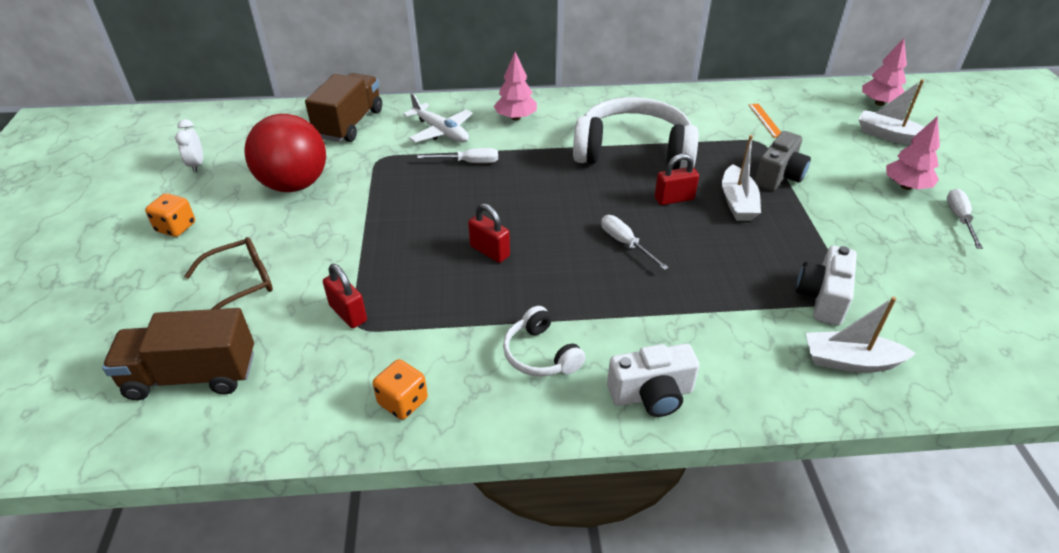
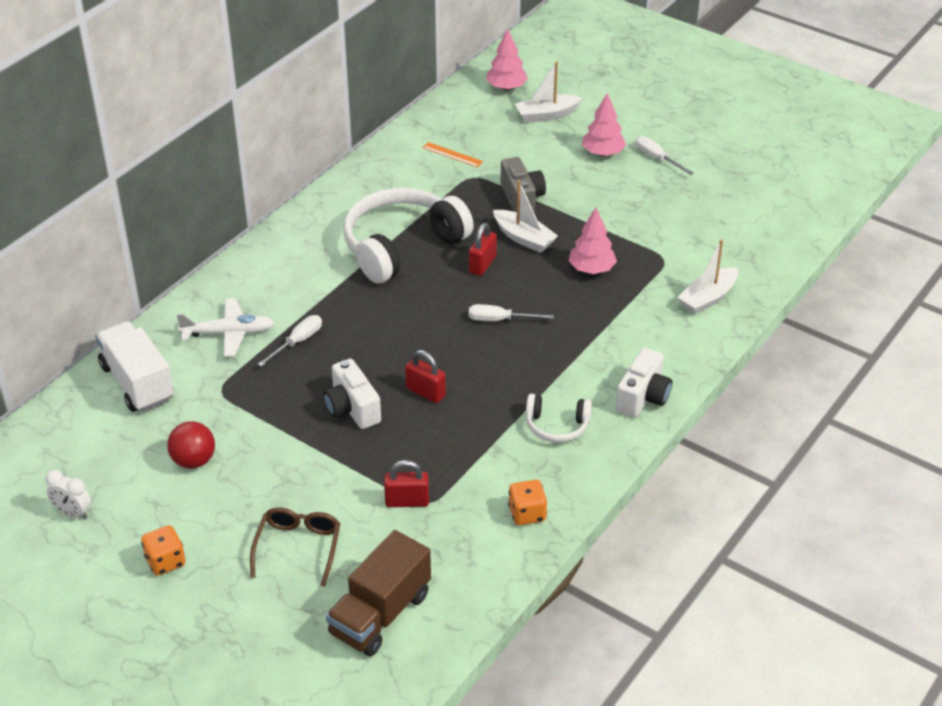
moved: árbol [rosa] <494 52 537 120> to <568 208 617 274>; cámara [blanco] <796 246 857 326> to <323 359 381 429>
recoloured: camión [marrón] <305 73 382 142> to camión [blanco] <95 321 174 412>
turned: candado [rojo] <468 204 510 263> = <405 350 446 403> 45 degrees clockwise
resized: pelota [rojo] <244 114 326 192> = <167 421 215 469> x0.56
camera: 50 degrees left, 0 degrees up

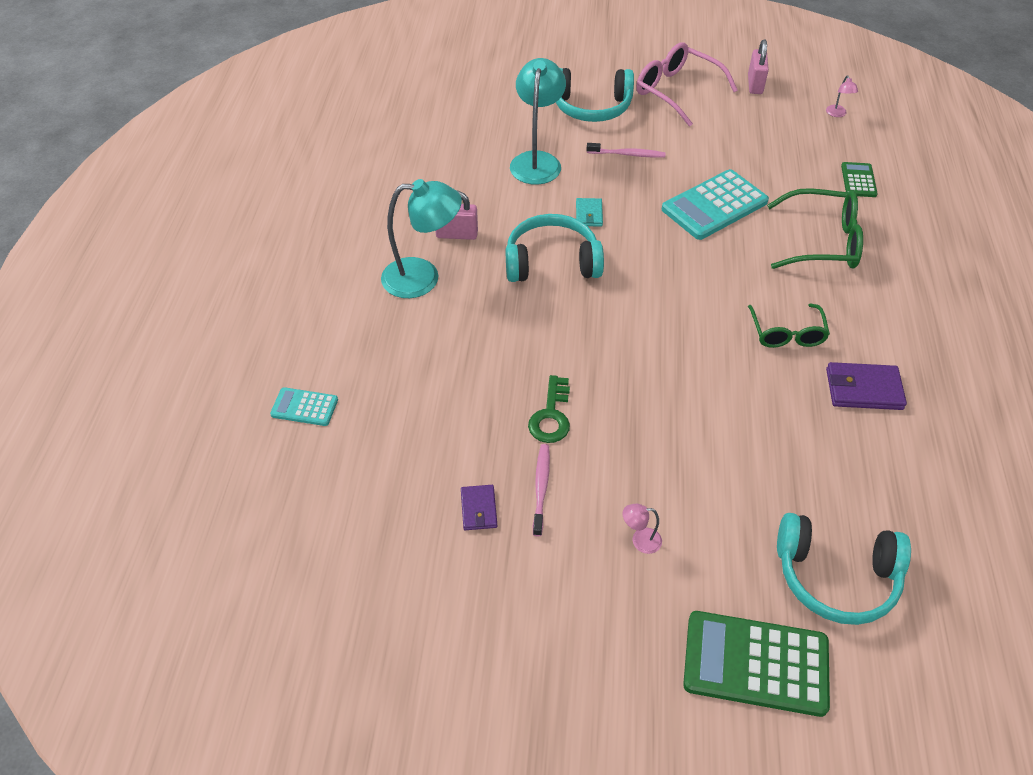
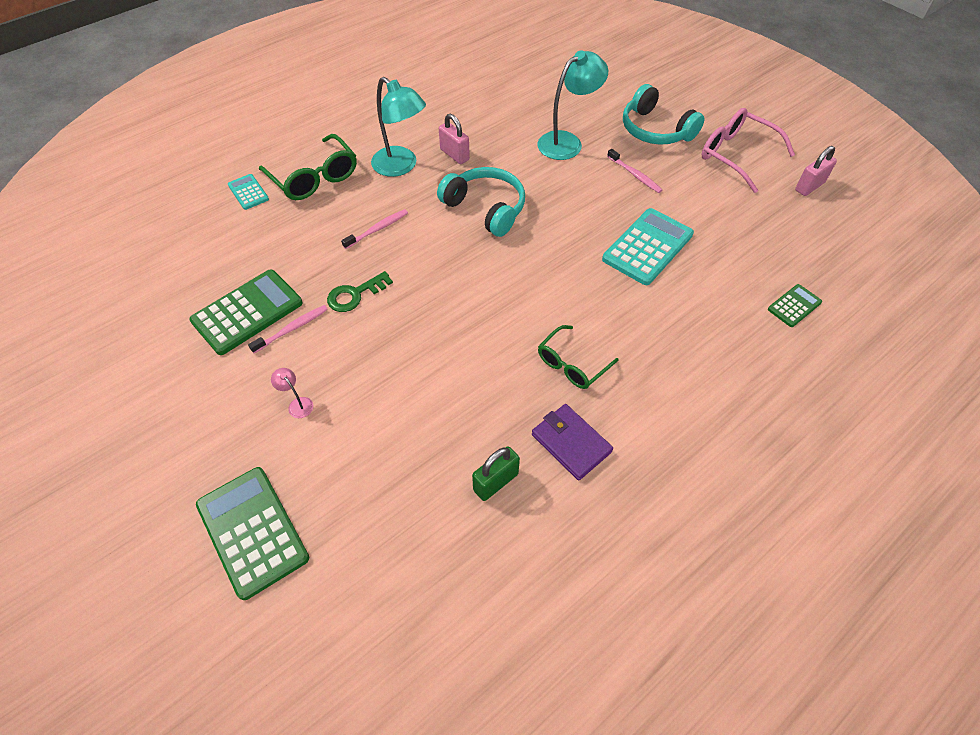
removed: cartera [turquesa] <576 198 603 227>; auriculares [turquesa] <777 513 911 625>; lámpara [rosa] <826 75 858 117>
added: cepillo de dientes [rosa] <341 209 408 249>; candado [verde] <472 446 520 501>
moved: gafas [verde] <767 188 863 269> to <259 134 357 200>
replaced: cartera [morado] <461 485 497 530> to calculadora [verde] <189 270 303 355>
turned: gafas [rosa] <636 42 738 127> = <702 108 795 193> 45 degrees counterclockwise; calculadora [turquesa] <662 169 769 240> = <602 208 694 285> 120 degrees clockwise
camera: 45 degrees right, 5 degrees up

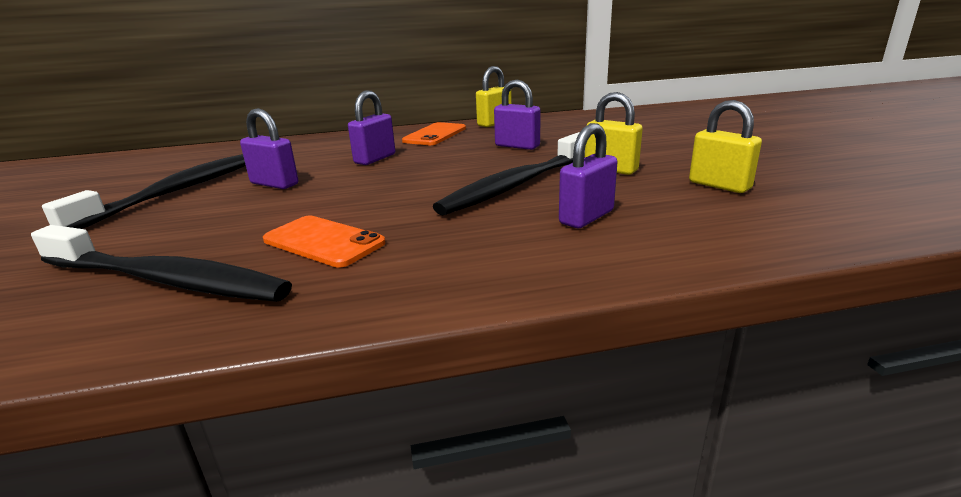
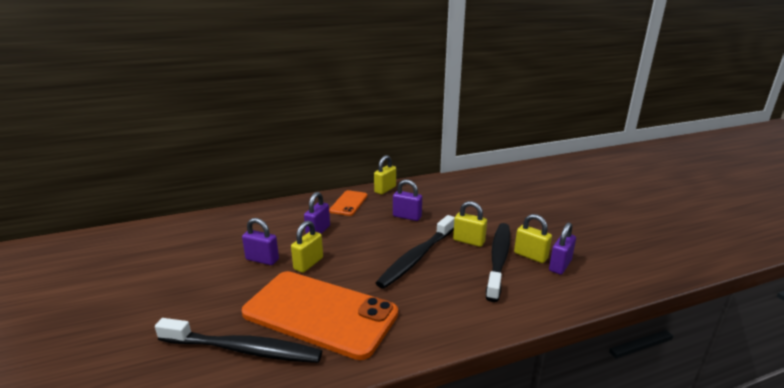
added: candado [amarillo] <291 221 323 273>
moved: cepillo de dientes [negro] <42 154 246 229> to <486 223 510 302>; candado [morado] <559 123 617 228> to <549 222 576 275>
resized: móvil [naranja] <263 215 386 268> = <242 271 398 360> x2.13
camera: 10 degrees left, 0 degrees up

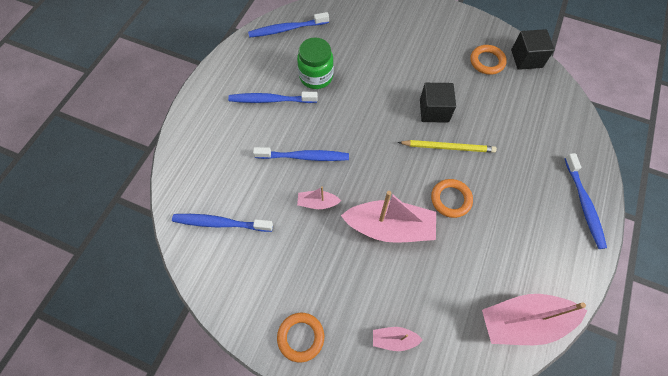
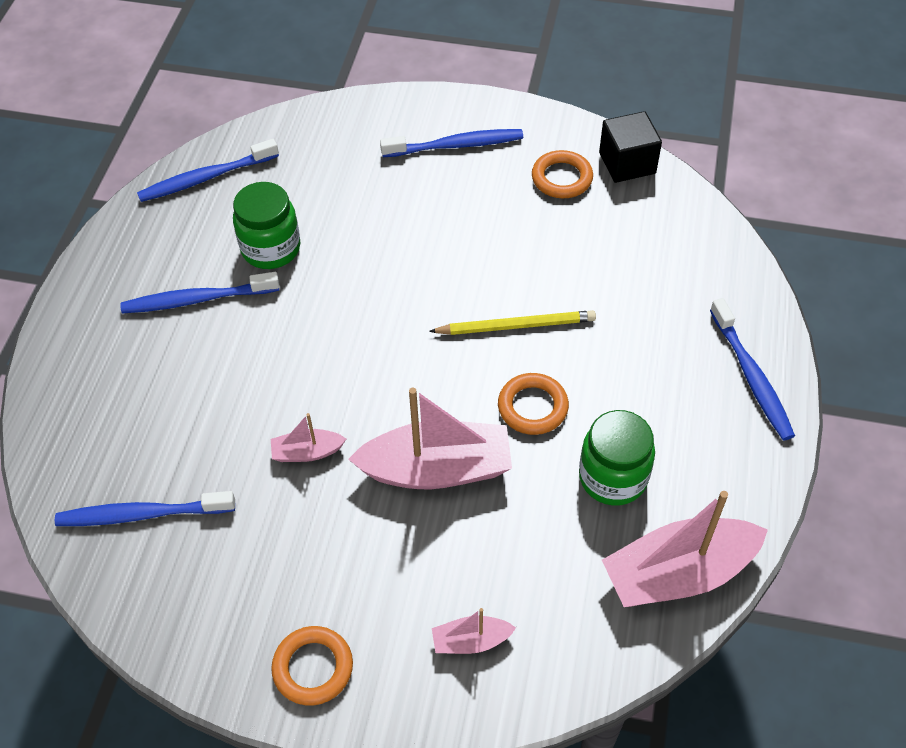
removed: cubo [negro] <420 83 456 123>
added: tarro [verde] <579 410 655 506>
moved: cepillo de dientes [azul] <253 147 349 161> to <380 129 523 157>
camera: 10 degrees left, 10 degrees down

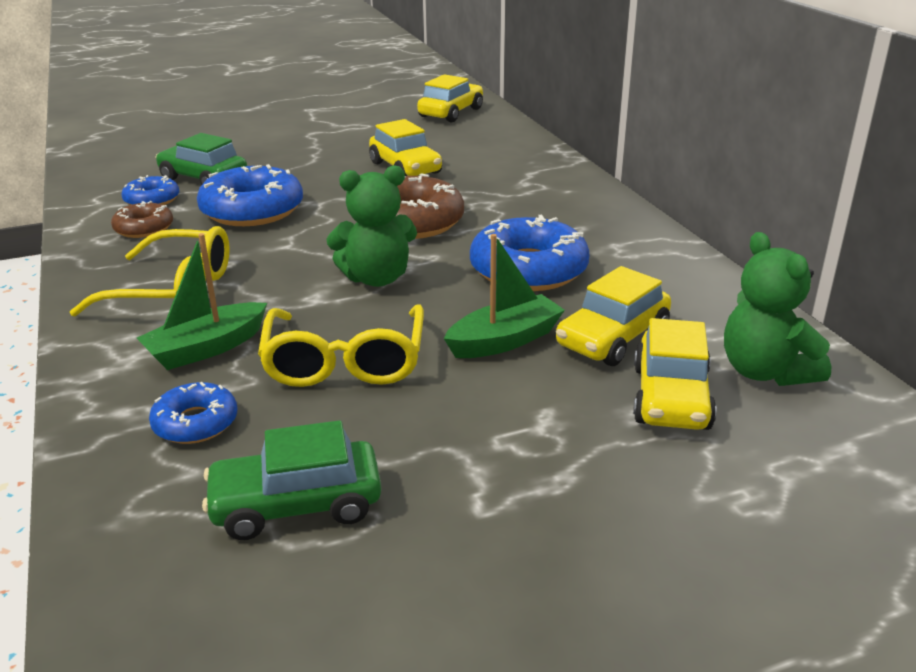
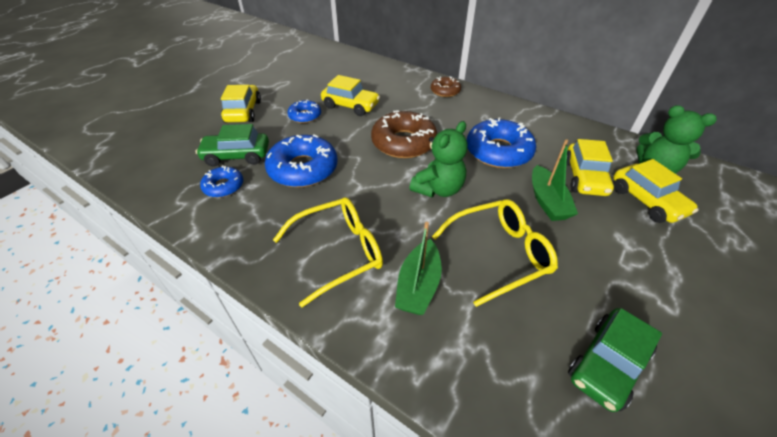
moved: rosquilla [marrón] <111 201 173 238> to <431 76 461 97>; rosquilla [azul] <149 382 237 444> to <288 100 321 123>; coche [amarillo] <417 74 483 122> to <221 85 261 123>
turned: gafas [amarillo] <258 304 424 387> = <432 199 558 307> 75 degrees counterclockwise; barco [verde] <444 234 565 358> = <532 139 578 221> 150 degrees clockwise
camera: 35 degrees left, 15 degrees up

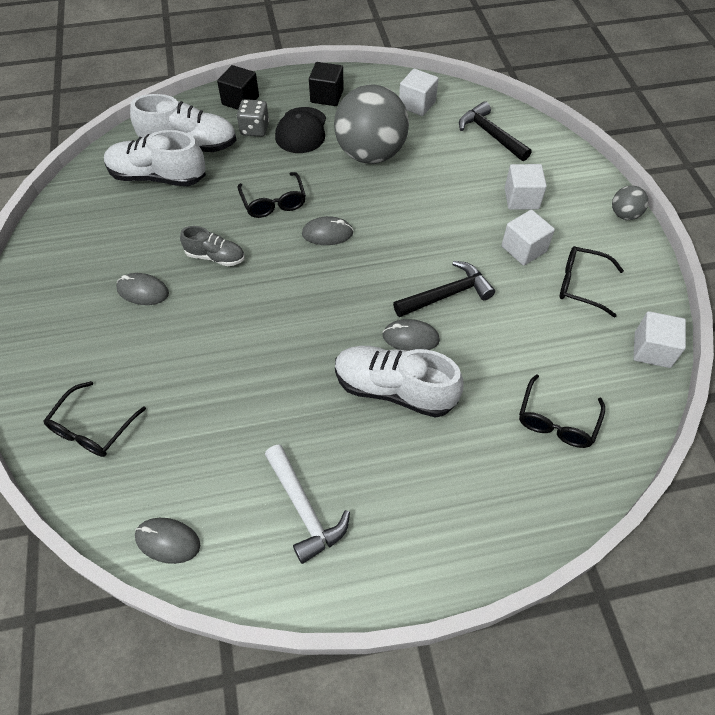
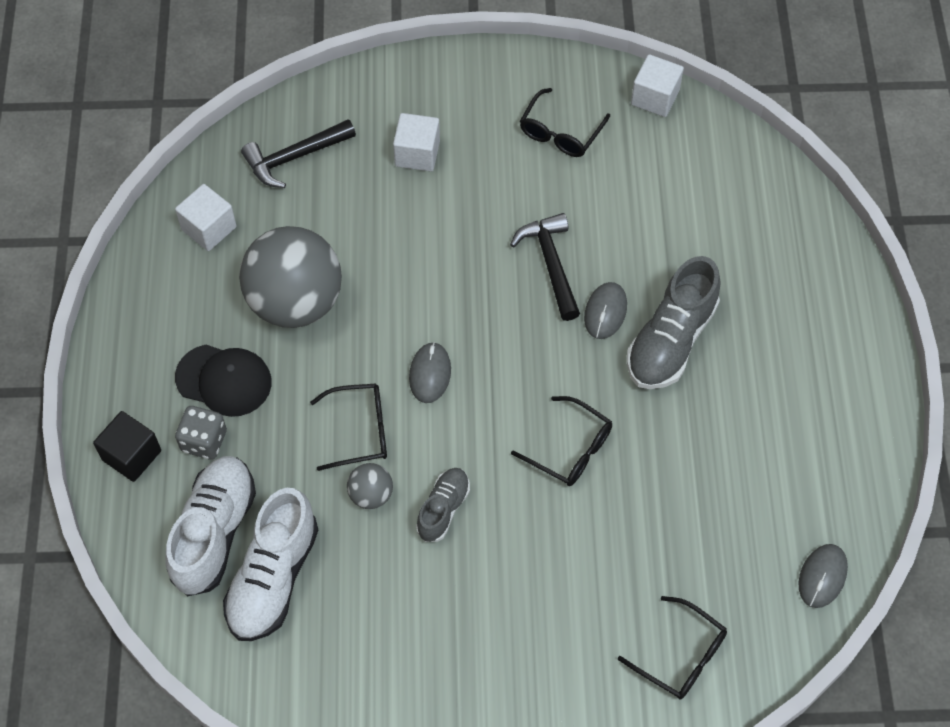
removed: ratón [gris] <116 273 169 305>; martillo [blanco] <265 444 350 564>; cubo [negro] <309 62 344 106>; cubo [blanco] <502 210 555 266>
moved: gafas [negro] <519 374 605 448> to <511 396 612 486>; pelota [gris] <612 185 648 220> to <347 463 393 509>
recoloured: zapato [blanco] <335 346 463 418> to zapato [gris] <627 256 720 389>
camera: 80 degrees left, 5 degrees up

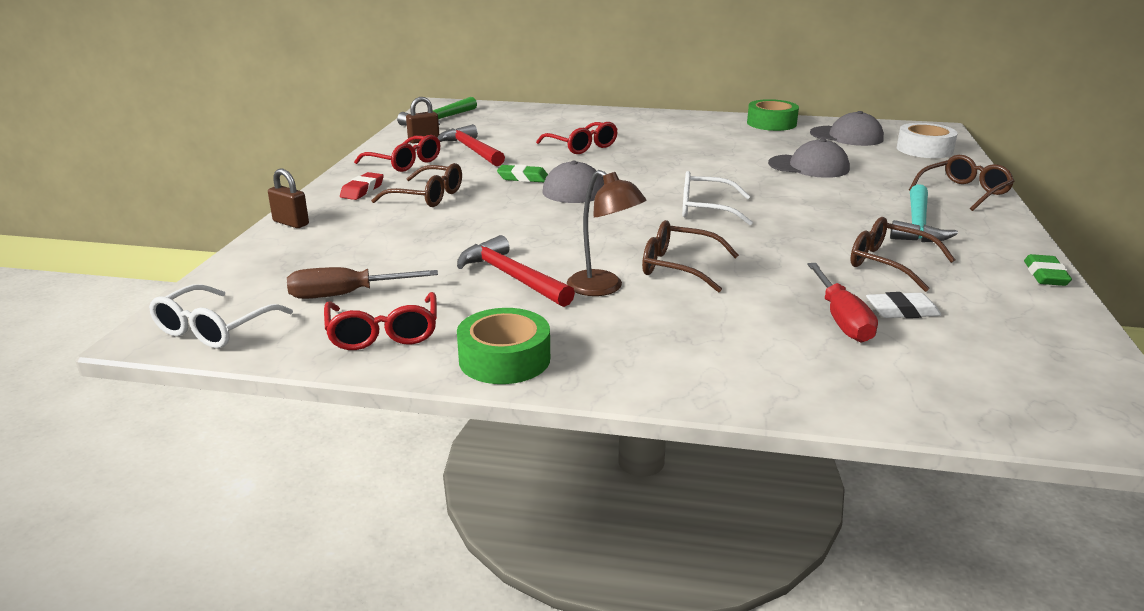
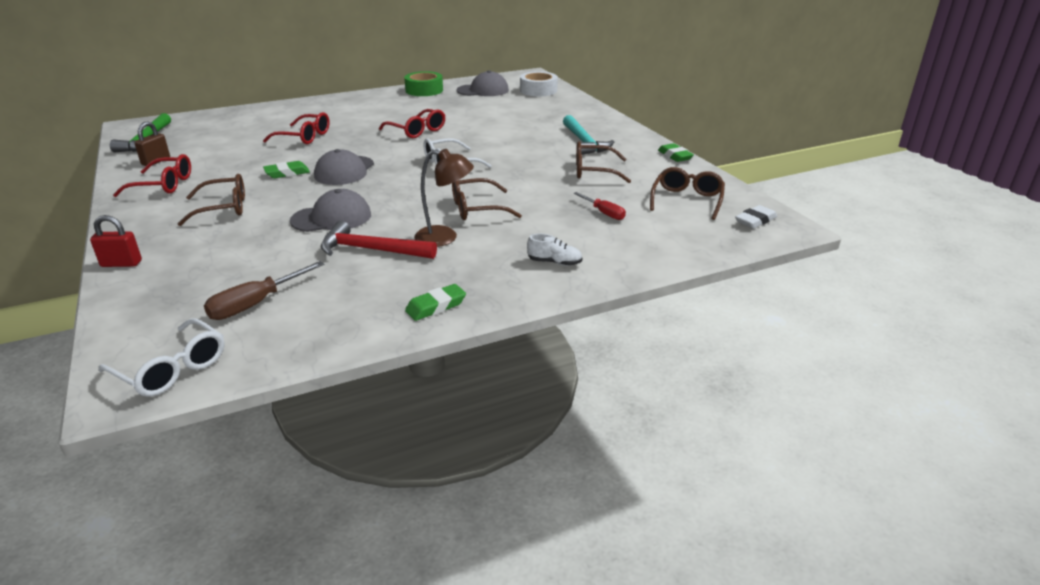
removed: goma de borrar [rojo] <340 172 384 200>; martillo [rojo] <437 124 505 166>
added: zapato [blanco] <527 234 582 266>
moved: gafas [rojo] <324 292 437 350> to <379 109 445 138>; gorra [gris] <768 139 850 178> to <290 189 371 232>; goma de borrar [blanco] <866 292 941 318> to <735 205 777 229>; gafas [marrón] <909 155 1014 211> to <650 167 725 220>
replaced: cinta adhesiva [verde] <457 308 550 384> to goma de borrar [verde] <405 284 466 321>
recoloured: candado [marrón] <268 169 309 228> to candado [rojo] <90 215 142 267>
turned: gafas [blanco] <149 284 293 349> = <98 318 225 397> 45 degrees counterclockwise
resized: destornillador [rojo] <807 263 878 342> = <574 192 626 220> x0.66
camera: 35 degrees left, 5 degrees up

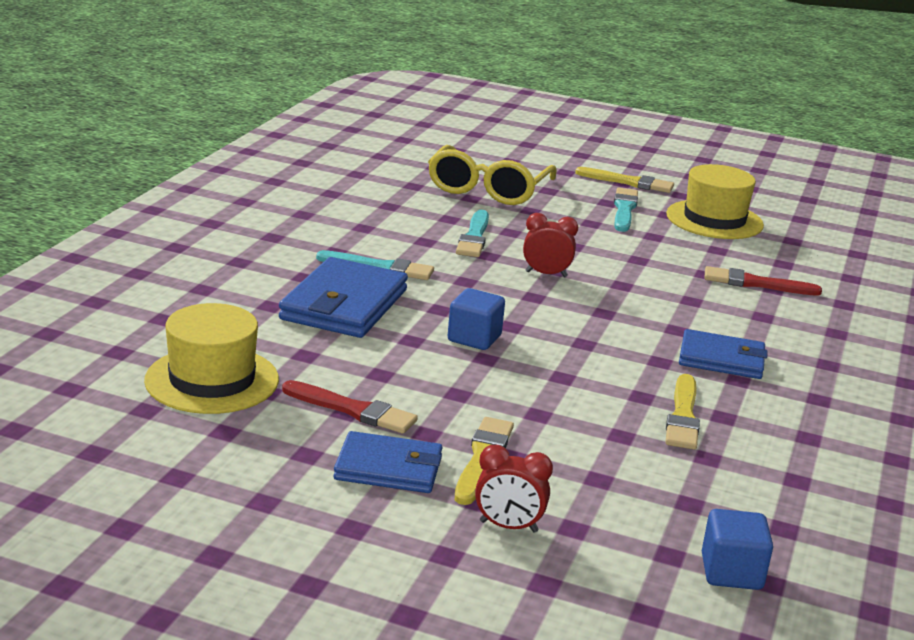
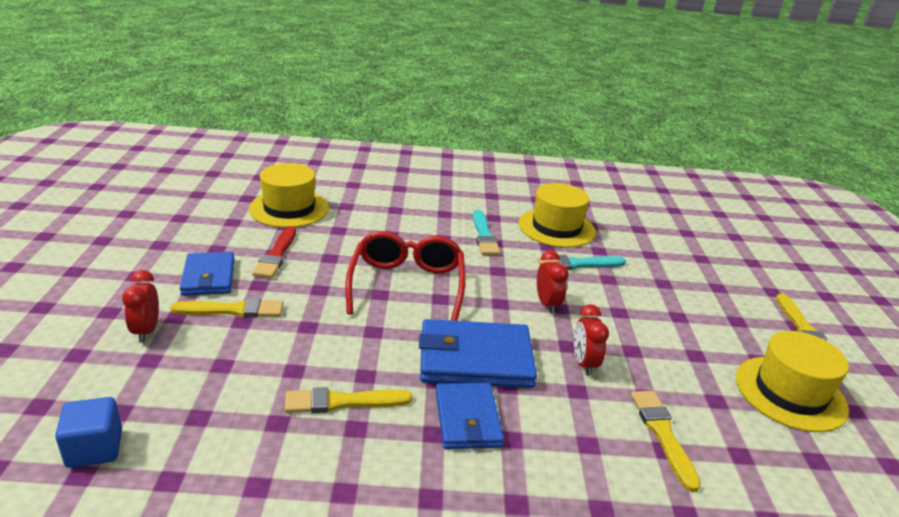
removed: gafas [amarillo] <428 145 557 205>; pincel [turquesa] <614 188 638 232>
added: sombrero [amarillo] <518 183 596 248>; despertador [rojo] <574 304 609 376>
moved: cartera [azul] <279 257 408 338> to <419 319 537 388>
replaced: cubo [azul] <448 288 505 350> to gafas [rojo] <345 231 466 321>
recoloured: pincel [rojo] <704 266 822 296> to pincel [amarillo] <631 391 701 492>
camera: 70 degrees right, 5 degrees up

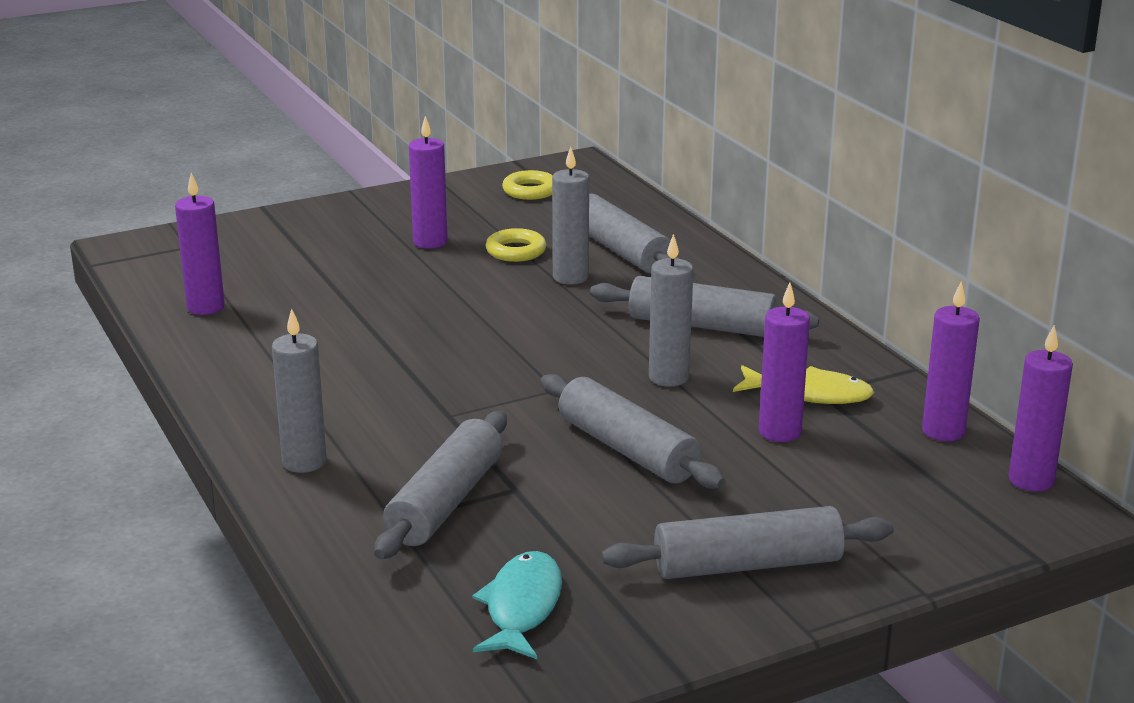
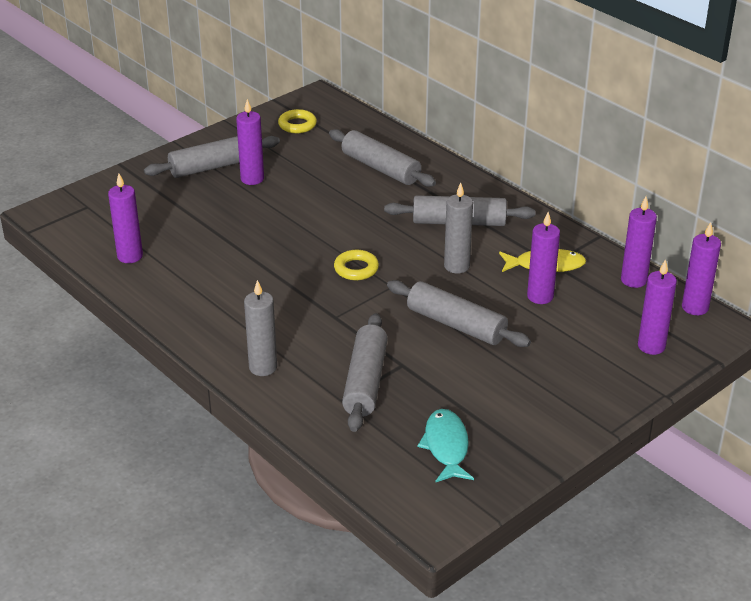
removed: vela [gris] <552 147 589 285>
added: vela [morado] <638 259 677 355>
moved: anillo [amarillo] <486 228 546 262> to <334 250 379 280>; rodillo [gris] <601 506 894 579> to <144 136 280 178>
camera: 15 degrees left, 10 degrees up

